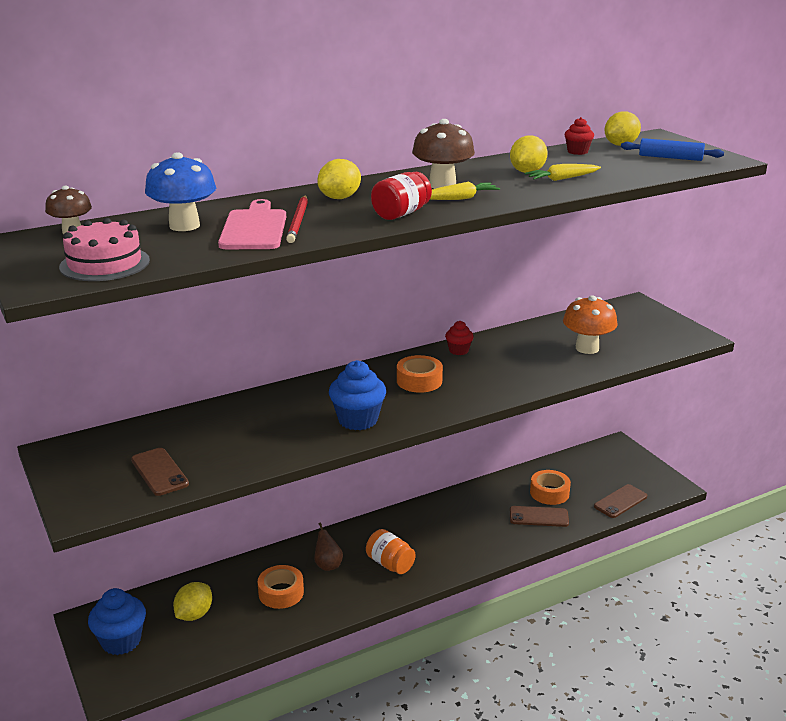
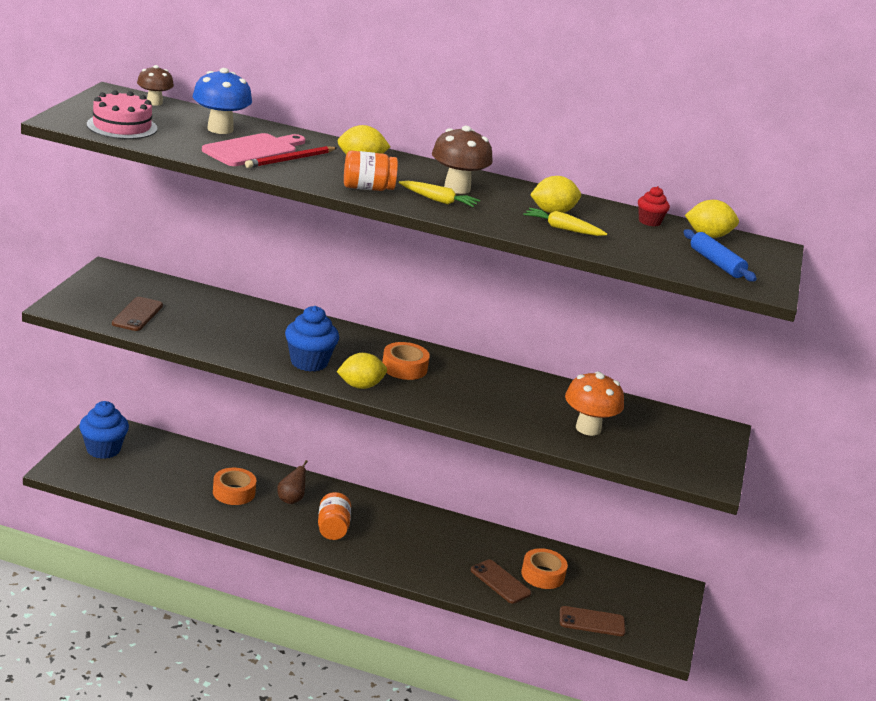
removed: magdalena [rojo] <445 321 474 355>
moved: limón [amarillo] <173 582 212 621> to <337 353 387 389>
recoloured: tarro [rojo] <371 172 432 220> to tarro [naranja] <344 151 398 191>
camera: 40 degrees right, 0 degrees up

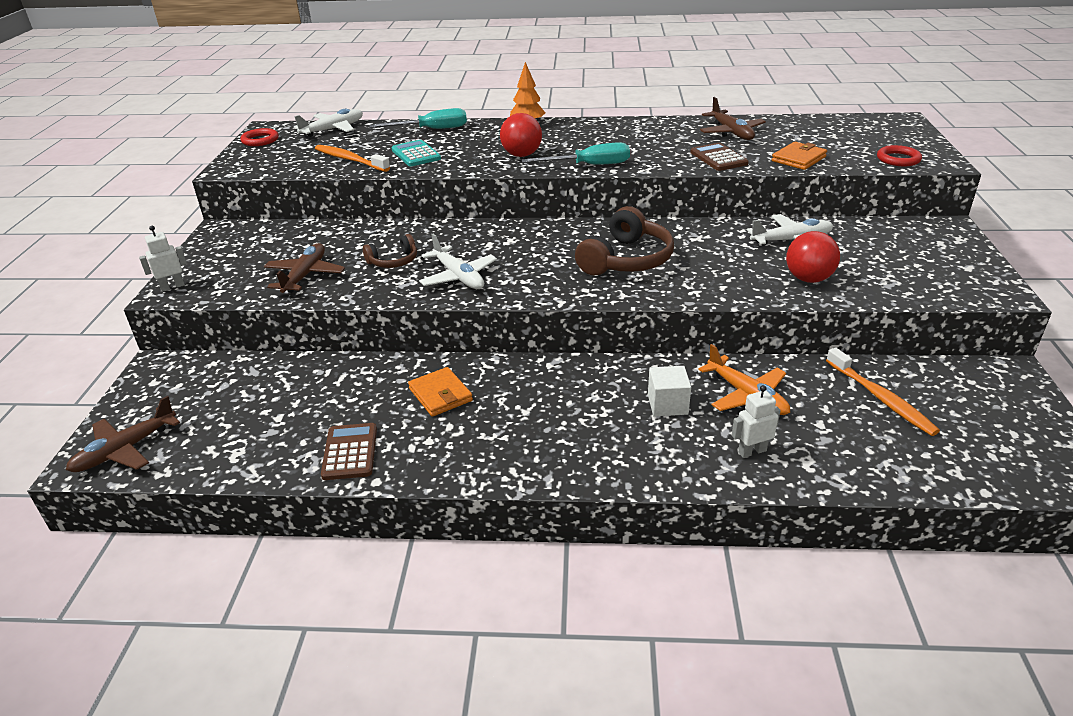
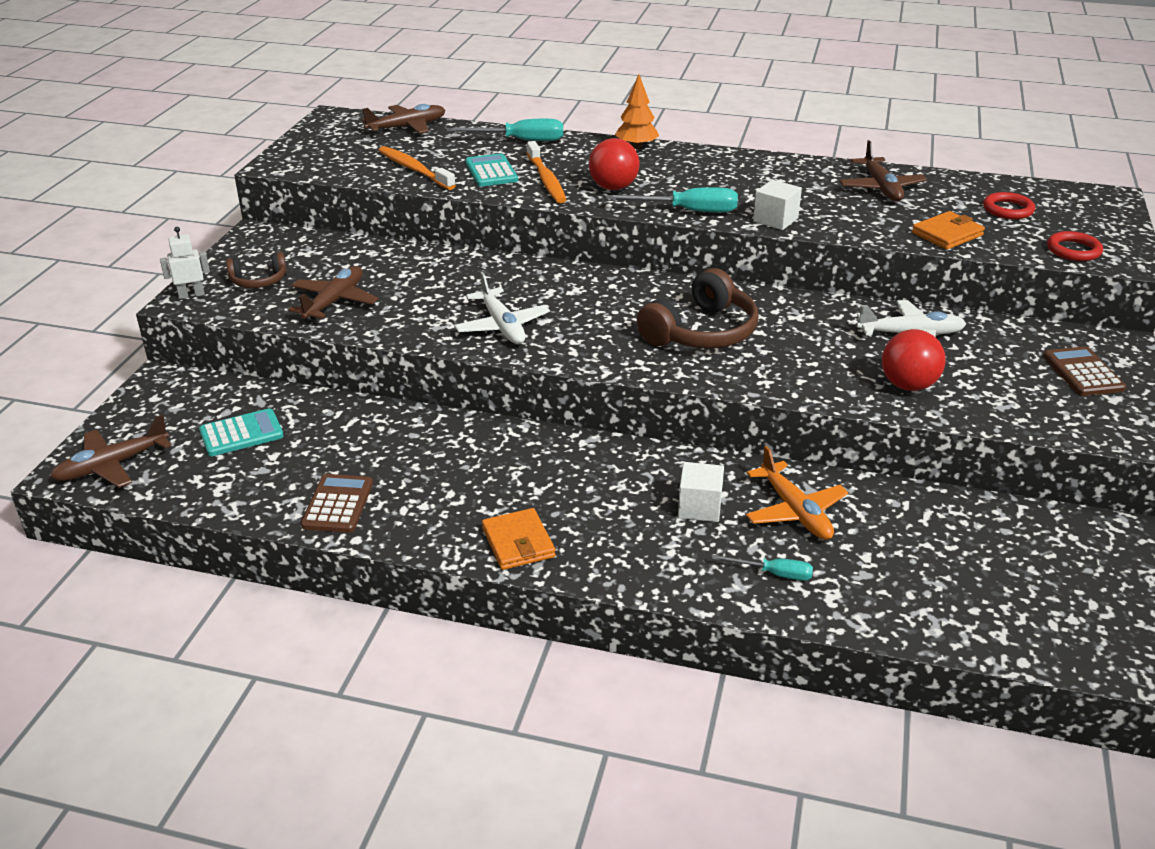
added: calculadora [turquesa] <199 408 284 456>; cubo [blanco] <753 180 802 230>
moved: anillo [rojo] <240 128 279 146> to <983 192 1035 219>; auriculares [marrón] <363 234 417 268> to <226 252 287 288>; cartera [naranja] <408 367 473 417> to <482 508 555 570>; calculadora [marrón] <690 143 749 171> to <1043 346 1126 396>; cepillo de dientes [naranja] <826 347 940 436> to <527 141 566 203>
replaced: robot [blanco] <732 385 781 458> to destornillador [turquesa] <712 555 813 581>
recoloured: avión [blanco] <294 109 363 137> to avión [marrón] <362 104 445 134>
camera: 10 degrees right, 0 degrees up

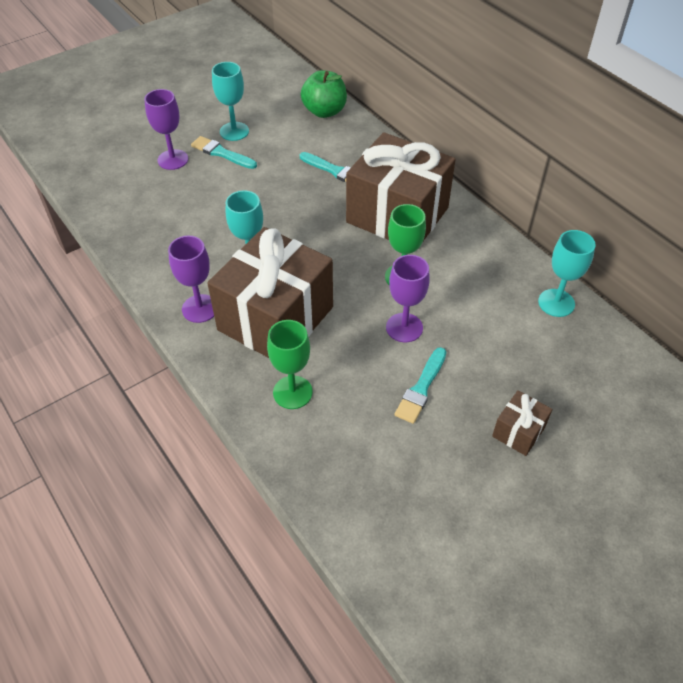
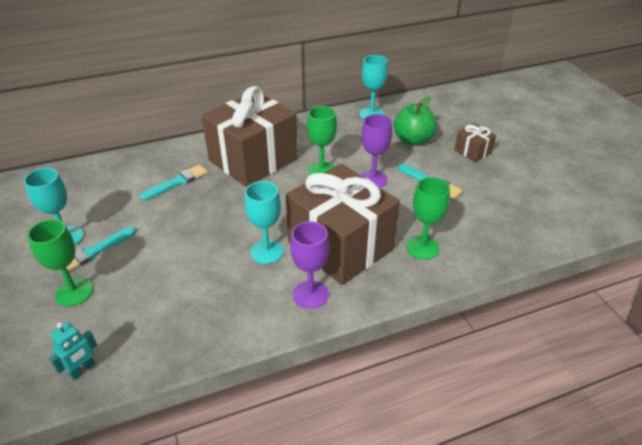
added: robot [turquesa] <49 322 97 380>
moved: manzana [verde] <301 70 347 118> to <394 96 437 146>
recoloured: copa [morado] <144 89 188 170> to copa [verde] <27 219 93 306>
camera: 75 degrees left, 10 degrees down

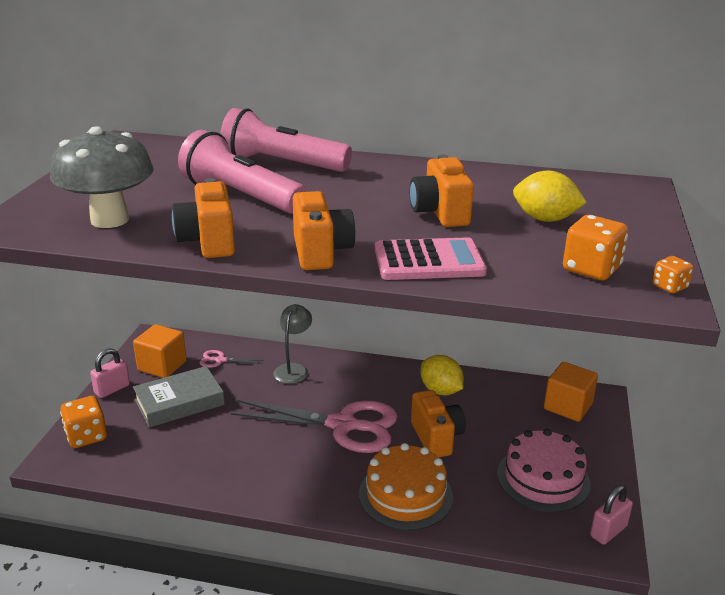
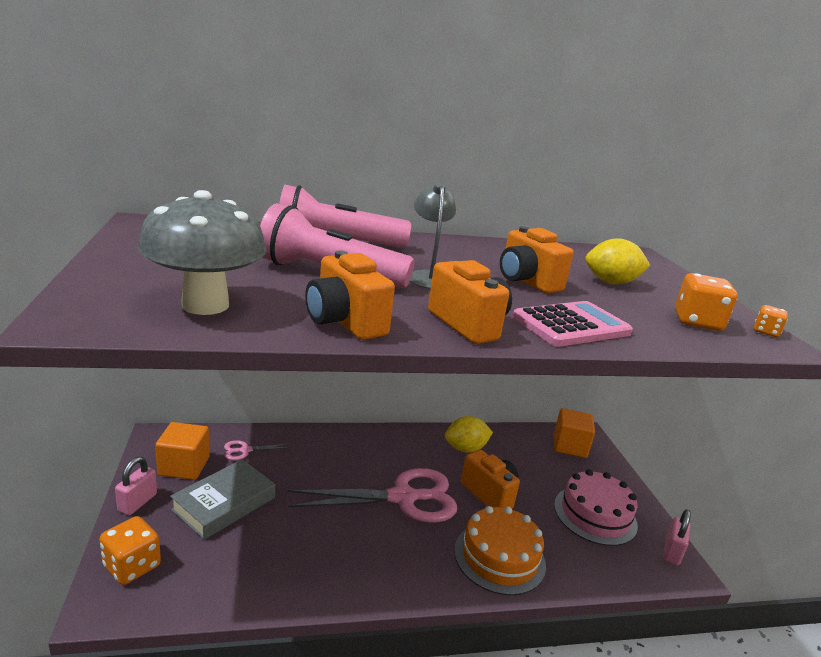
moved: lámpara [gris] <274 304 312 384> to <409 182 456 289>
turned: limón [amarillo] <421 355 464 395> = <445 416 493 452> 45 degrees counterclockwise
camera: 25 degrees left, 5 degrees down

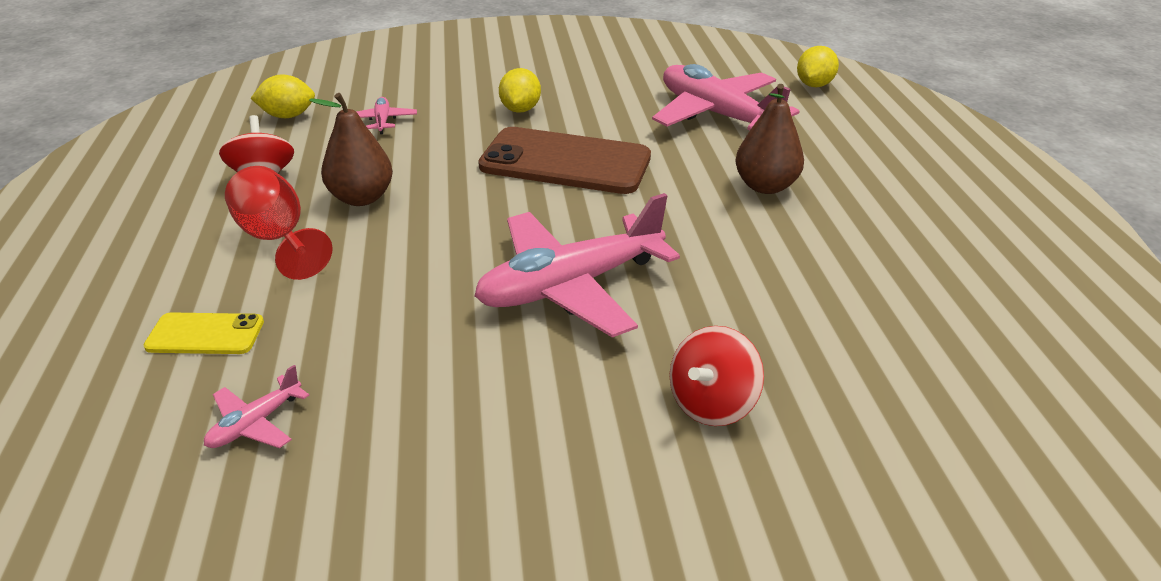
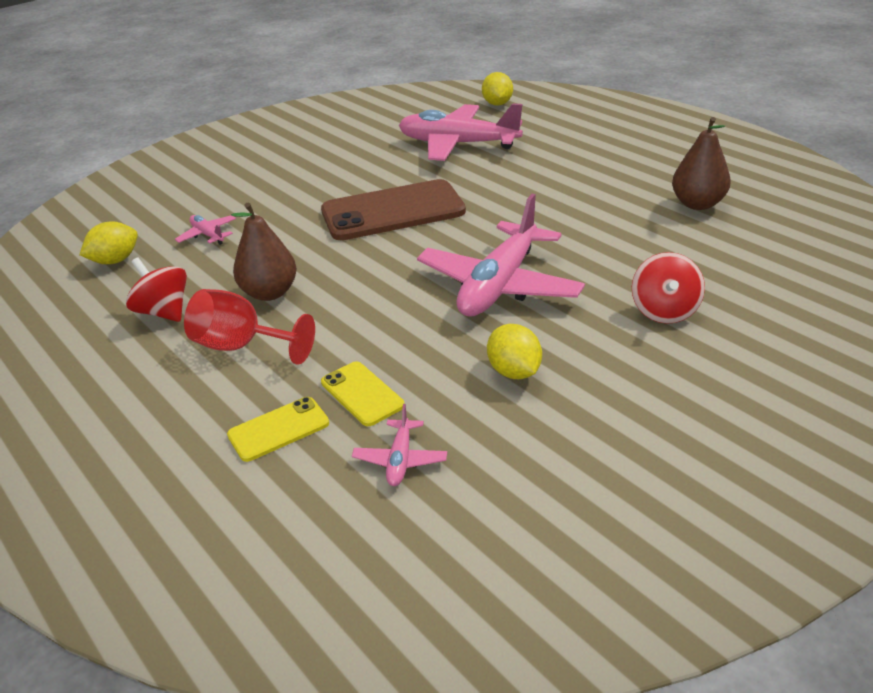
added: móvil [amarillo] <321 361 404 426>
moved: limón [amarillo] <499 68 541 113> to <487 324 542 379>; pera [marrón] <735 84 804 194> to <672 117 731 210>
camera: 30 degrees left, 0 degrees up

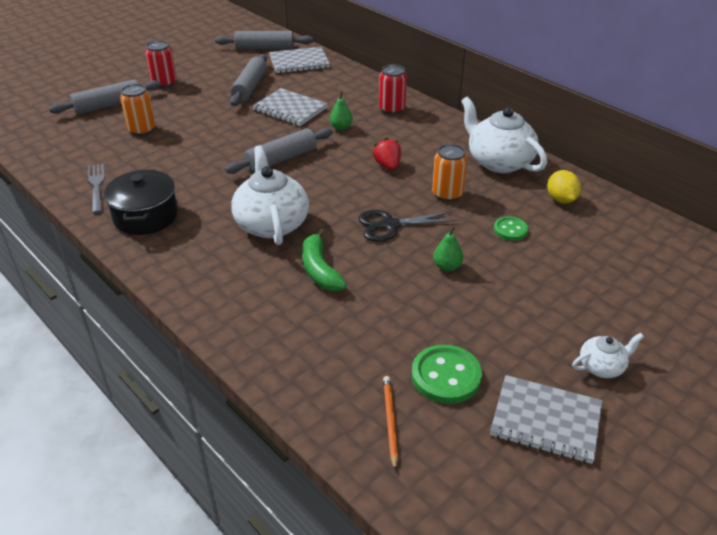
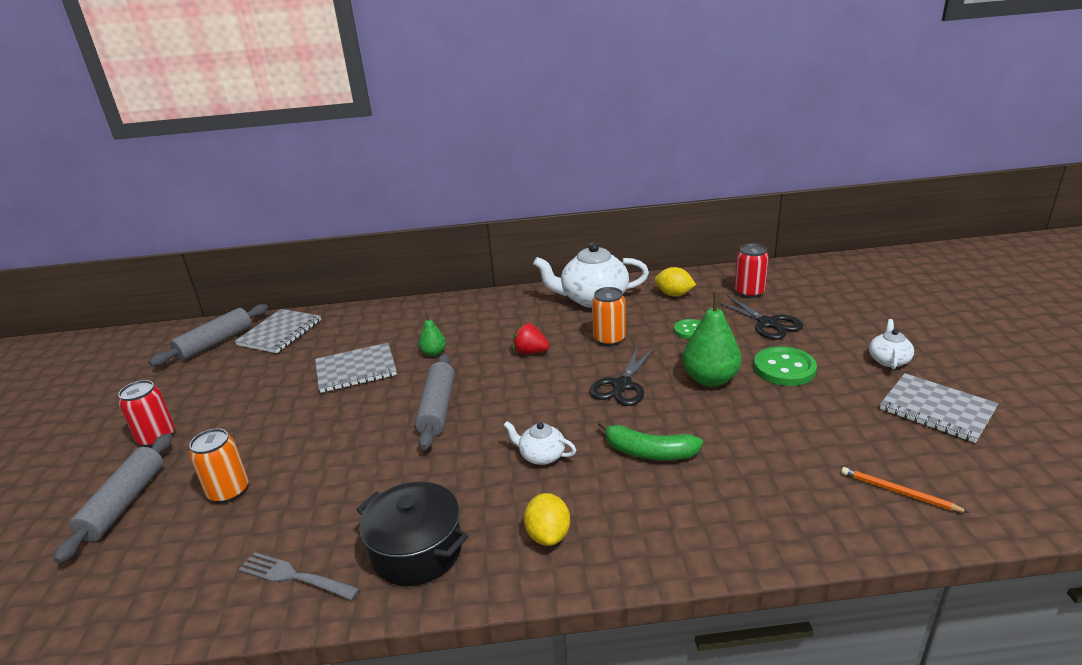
removed: rodillo [gris] <230 54 267 106>
added: limón [amarillo] <524 493 570 546>; tijeras [negro] <718 295 803 340>
moved: lata [rojo] <379 65 407 115> to <734 243 769 298>; botón [verde] <411 345 482 404> to <754 346 817 386>
turned: cuaderno [gris] <490 375 603 464> = <880 373 998 443> 75 degrees clockwise
resized: tetera [blanco] <231 145 309 245> = <504 421 576 465> x0.50; pera [verde] <433 226 463 271> = <683 292 742 387> x1.89
camera: 50 degrees left, 10 degrees down

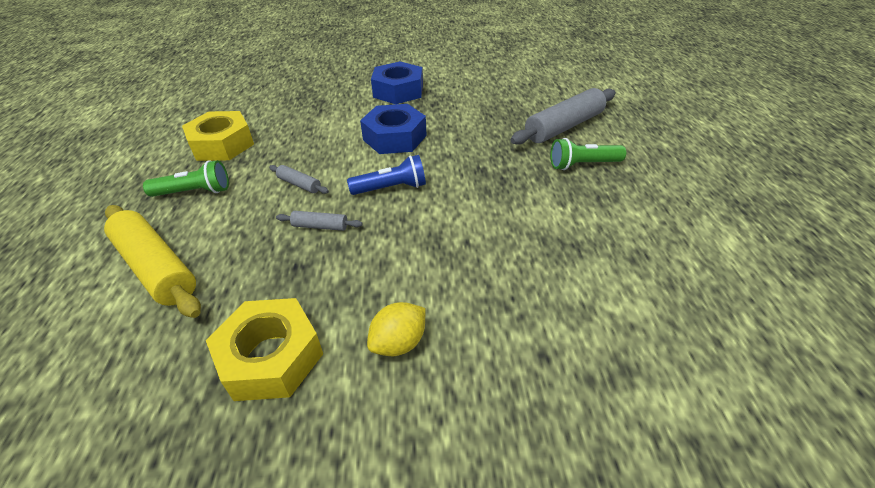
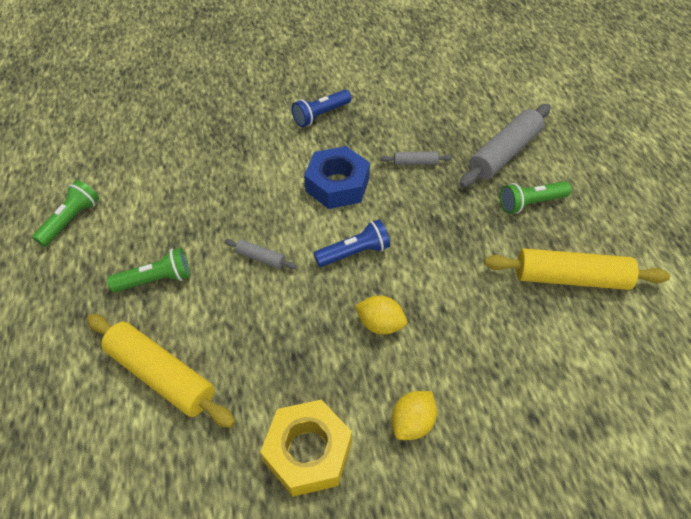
removed: tuerca [amarillo] <182 111 254 161>
added: lámpara de mano [verde] <32 180 99 247>; limón [amarillo] <355 296 407 334>; rodillo [amarillo] <484 248 670 290>
moved: rodillo [gris] <276 211 363 231> to <381 151 452 165>
replaced: tuerca [azul] <371 61 423 104> to lámpara de mano [azul] <291 90 352 127>
camera: 10 degrees left, 10 degrees up

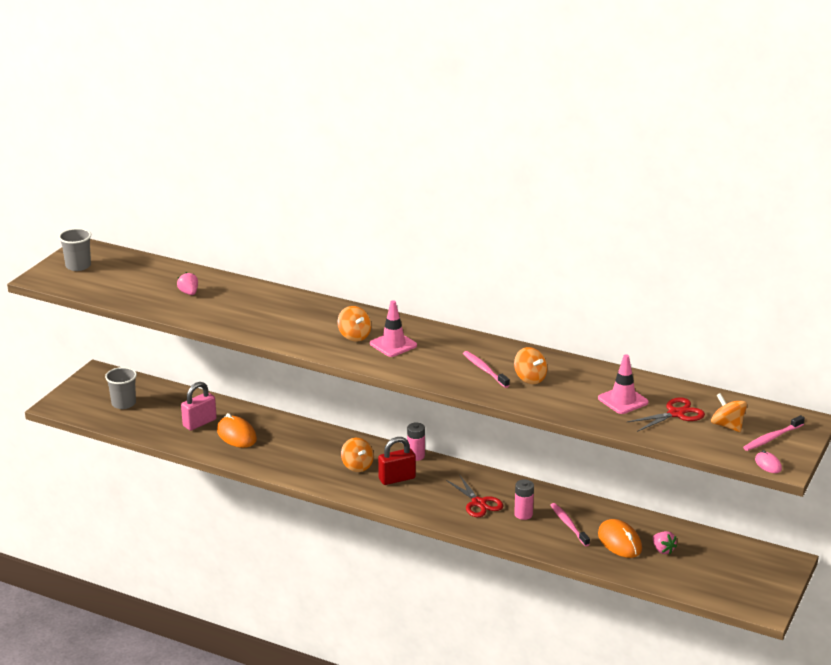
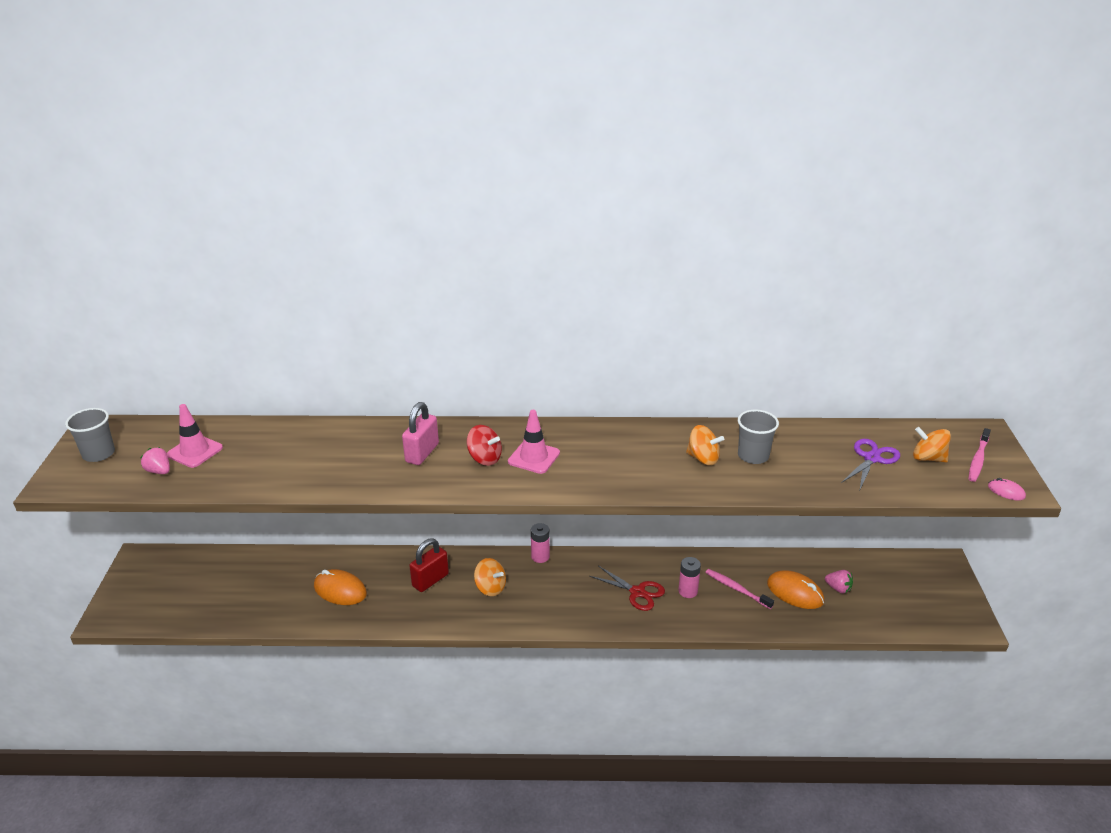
removed: cepillo de dientes [rosa] <463 351 510 388>
moved: vaso [gris] <105 367 137 409> to <738 410 779 464>; fresa [rosa] <177 272 198 295> to <140 447 170 474>; candado [rosa] <181 382 217 431> to <402 402 439 465>; candado [rojo] <378 437 416 485> to <409 538 449 592>; cono de tráfico [rosa] <598 354 648 414> to <167 404 223 468>
recoloured: peonza [naranja] <337 306 371 342> to peonza [rojo] <467 425 502 466>; tijeras [rojo] <627 397 705 432> to tijeras [morado] <841 439 900 489>
camera: 25 degrees left, 5 degrees up

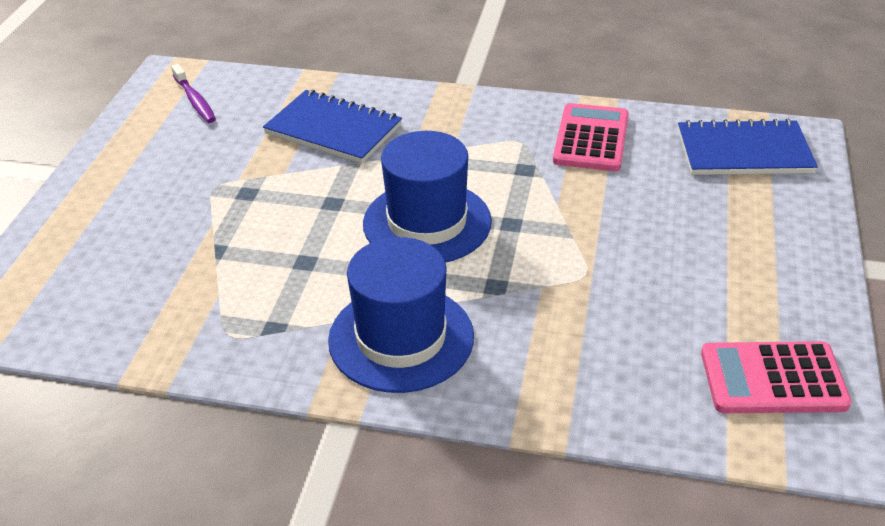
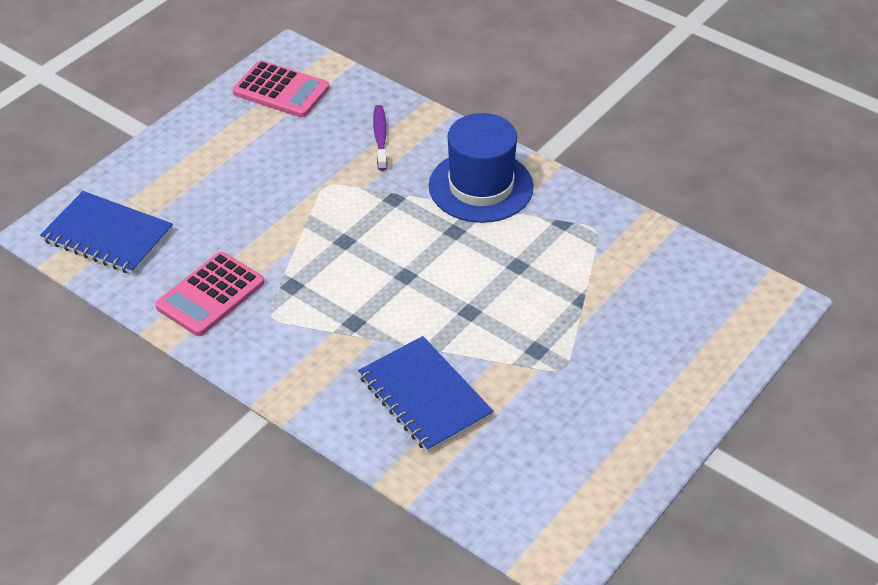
removed: sombrero [azul] <363 131 492 263>
moved: cepillo de dientes [morado] <171 64 216 123> to <373 105 388 171>
camera: 155 degrees left, 5 degrees up

